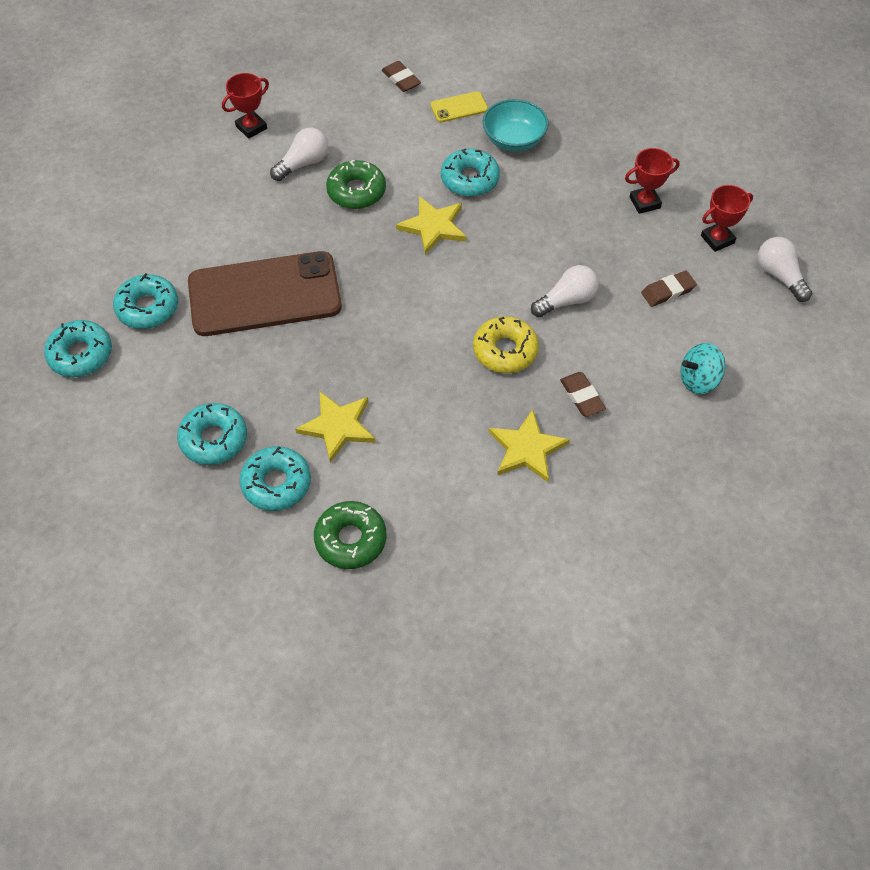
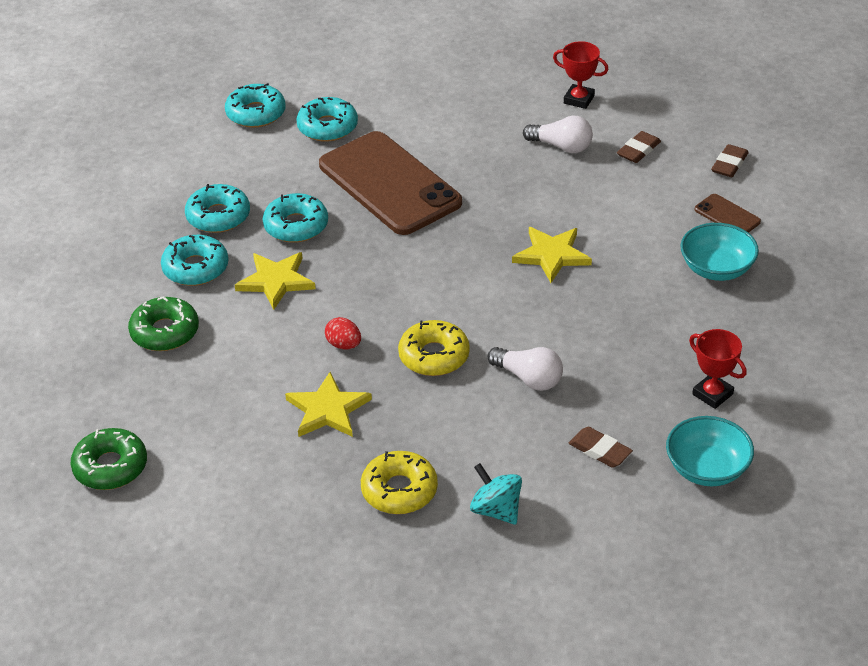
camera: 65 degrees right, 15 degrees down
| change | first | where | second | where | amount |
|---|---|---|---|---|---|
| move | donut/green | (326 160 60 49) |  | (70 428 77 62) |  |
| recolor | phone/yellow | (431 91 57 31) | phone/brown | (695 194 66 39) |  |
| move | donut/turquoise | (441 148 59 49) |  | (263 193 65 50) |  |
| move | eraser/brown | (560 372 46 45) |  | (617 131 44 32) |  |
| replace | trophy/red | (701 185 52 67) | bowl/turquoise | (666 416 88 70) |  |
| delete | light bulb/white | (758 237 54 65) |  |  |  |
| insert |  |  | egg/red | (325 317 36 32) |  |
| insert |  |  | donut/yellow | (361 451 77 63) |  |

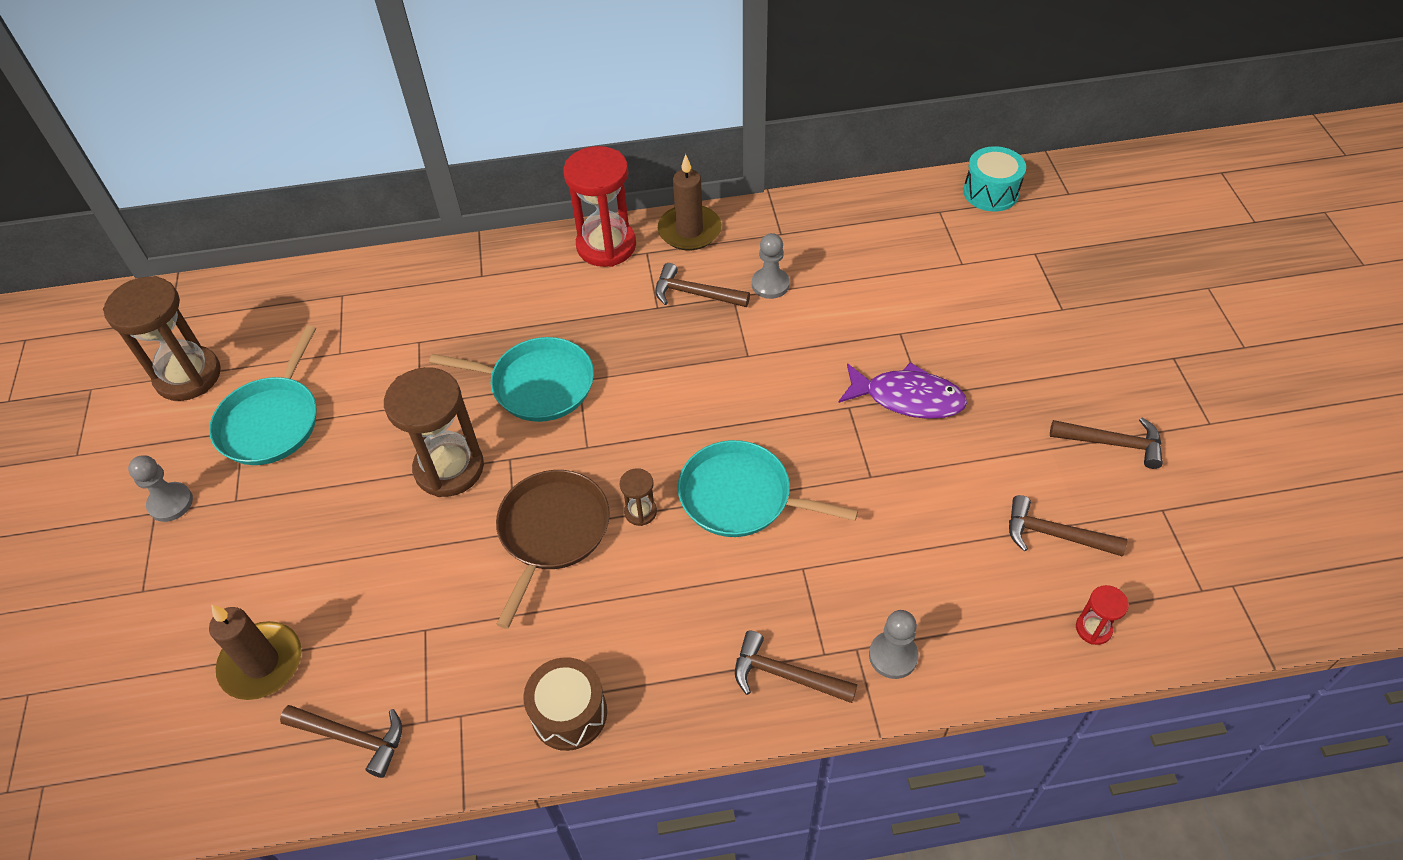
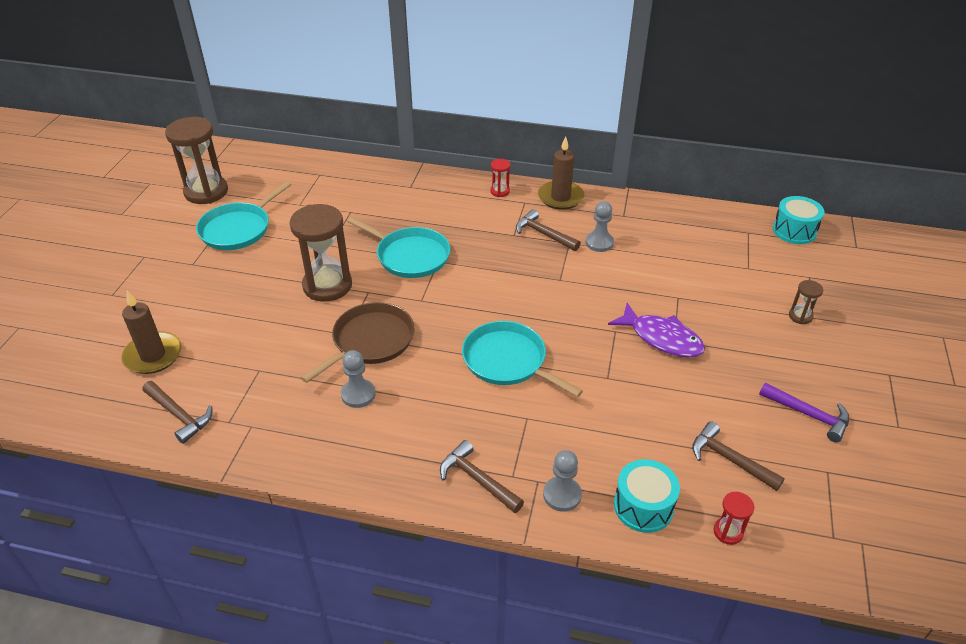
camera: 20 degrees right, 10 degrees down
| change | first | where | second | where | amount |
|---|---|---|---|---|---|
| move | pawn/grey | (128 455 65 67) |  | (341 350 35 58) |  |
| delete | drum/brown | (523 657 84 94) |  |  |  |
| resize | hourglass/red | (563 146 73 121) |  | (490 159 20 38) | x0.45 |
| move | hourglass/brown | (620 468 37 58) |  | (789 280 34 44) |  |
| recolor | hammer/brown | (1050 417 113 52) | hammer/purple | (759 383 90 59) |  |
| insert |  |  | drum/turquoise | (614 459 66 74) |  |

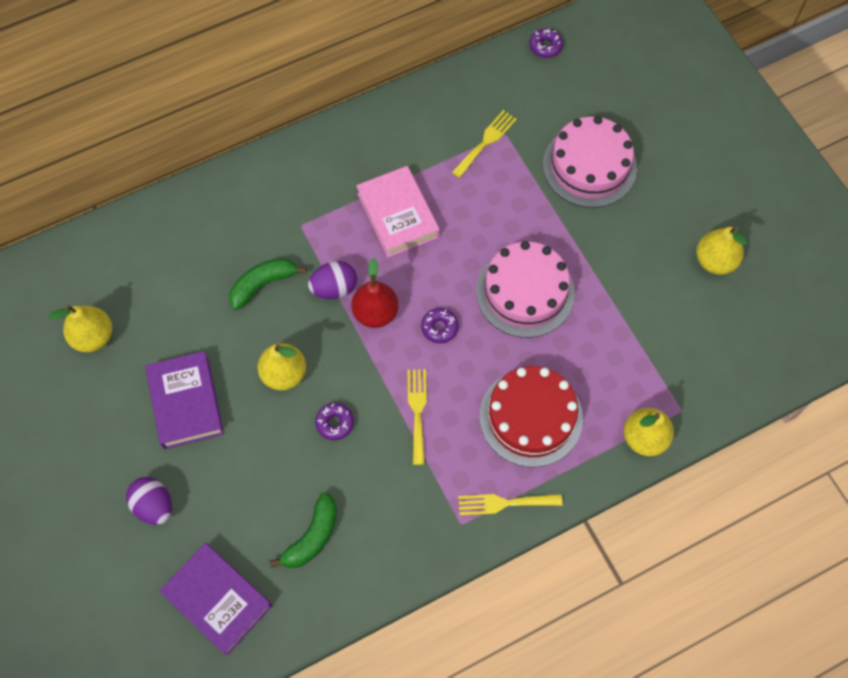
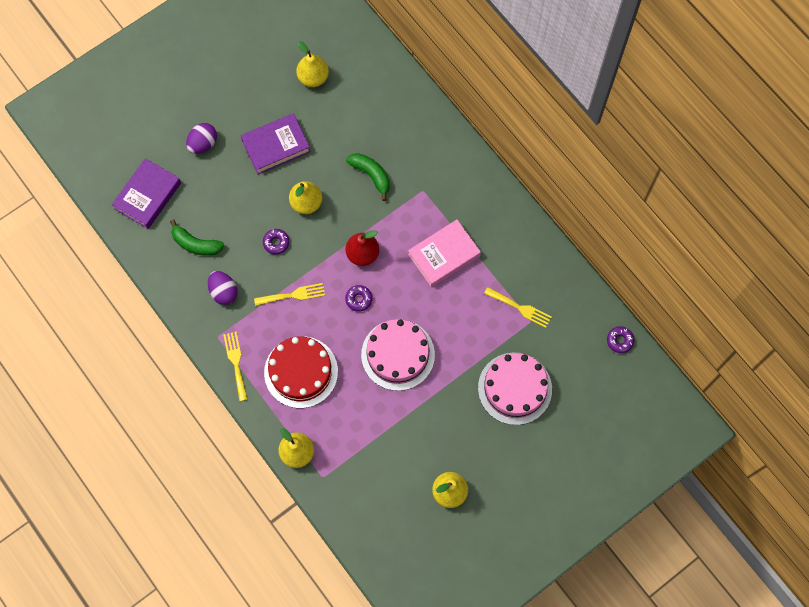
camera: 80 degrees right, 5 degrees up
| change | first | where | second | where | amount |
|---|---|---|---|---|---|
| move | egg/purple | (308 261 49 38) |  | (208 271 30 34) |  |

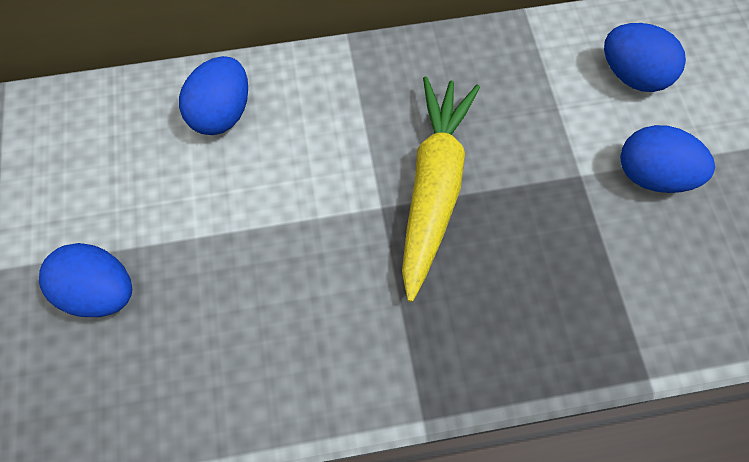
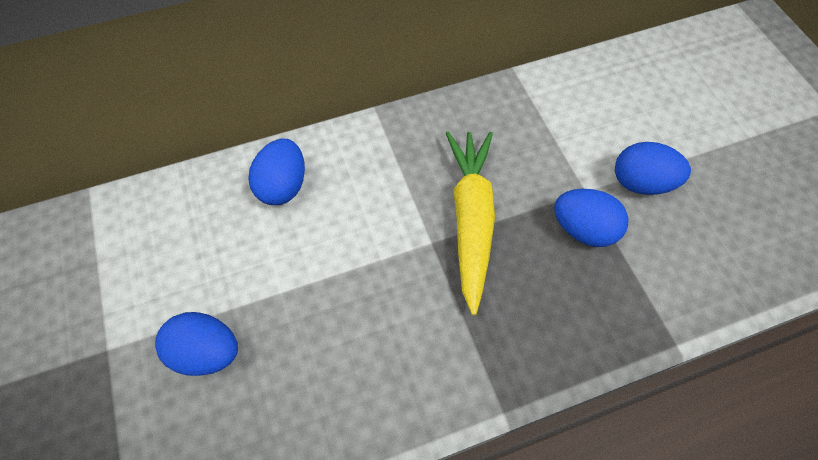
camera: 10 degrees left, 5 degrees down
| change | first | where | second | where | amount |
|---|---|---|---|---|---|
| move | egg/blue | (604 23 82 69) |  | (554 189 74 58) |  |

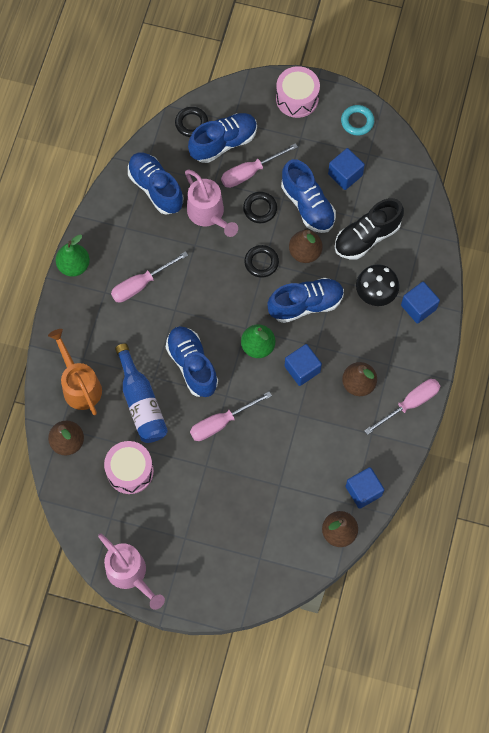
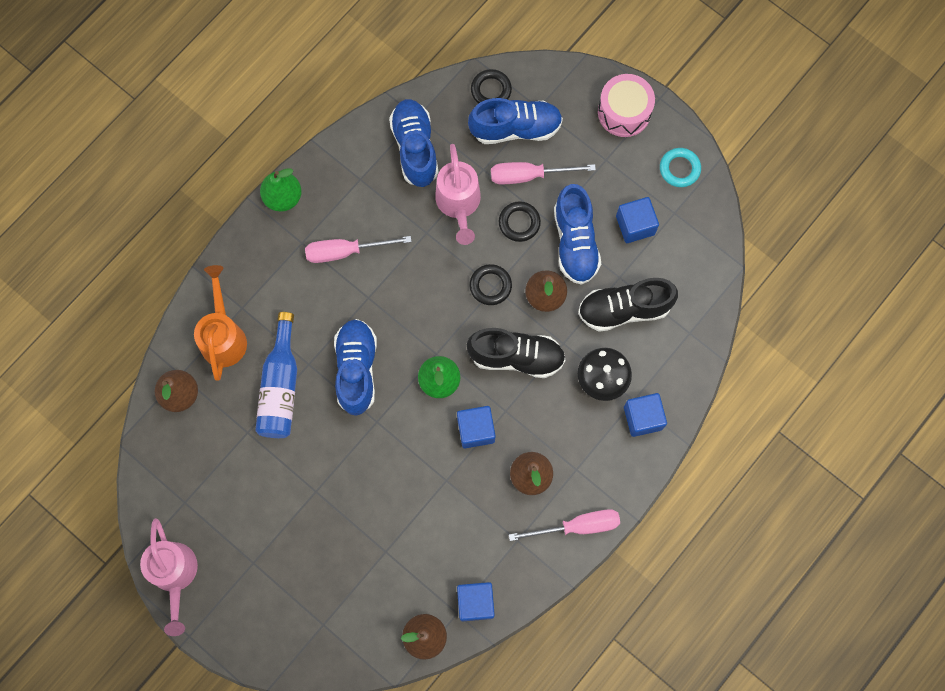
camera: 25 degrees right, 5 degrees up
| change | first | where | second | where | amount |
|---|---|---|---|---|---|
| delete | drum/pink | (104 441 50 53) |  |  |  |
| delete | screwdriver/pink | (190 391 82 50) |  |  |  |
| recolor | shoe/blue | (267 278 77 45) | shoe/black | (467 328 98 50) |  |

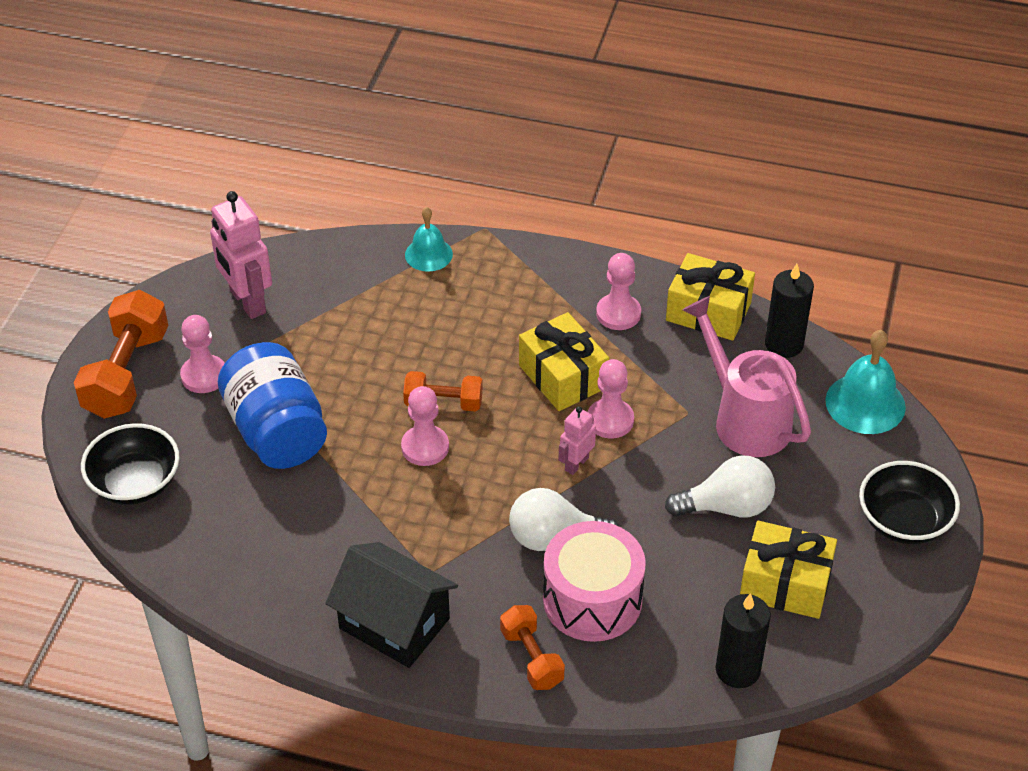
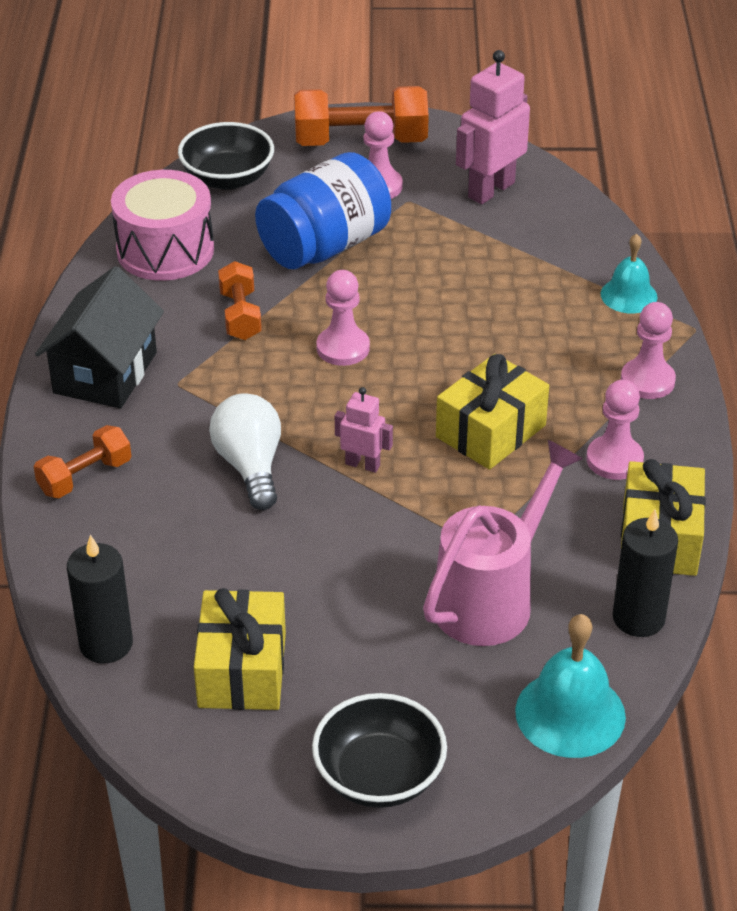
camera: 75 degrees right, 5 degrees down
| change | first | where | second | where | amount |
|---|---|---|---|---|---|
| move | dumbbell/orange | (403 371 80 40) |  | (218 261 44 79) |  |
| move | drum/pink | (543 521 103 121) |  | (111 170 103 111) |  |
| move | pawn/pink | (588 359 46 79) |  | (621 302 55 97) |  |
| delete | light bulb/white | (665 455 110 63) |  |  |  |

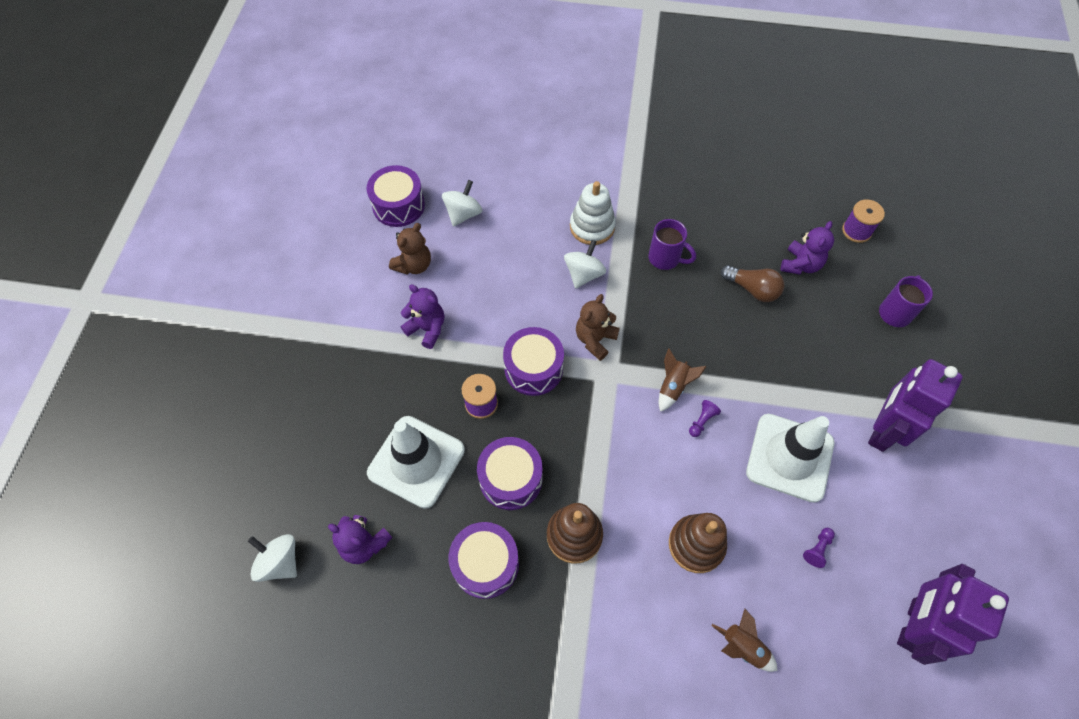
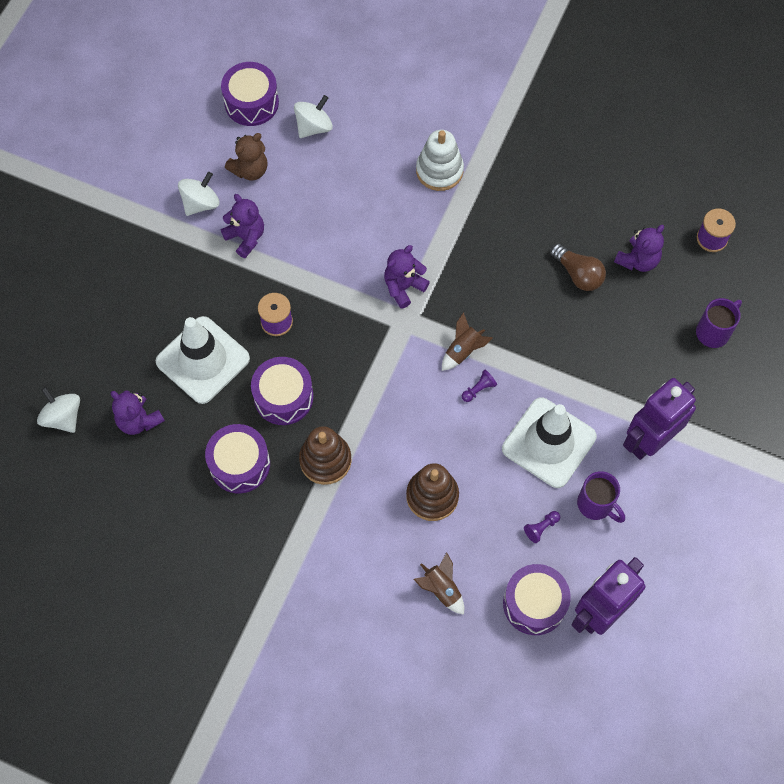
camera: 15 degrees right, 5 degrees up
| change | first | where | second | where | amount |
|---|---|---|---|---|---|
| move | drum/purple | (503 327 61 69) |  | (503 564 68 71) |  |
| move | spinning top/white | (564 240 42 49) |  | (178 172 41 44) |  |
| recolor | teddy bear/brown | (576 294 44 67) | teddy bear/purple | (384 245 46 64) |  |
| move | mug/purple | (648 219 48 51) |  | (577 471 48 52) |  |

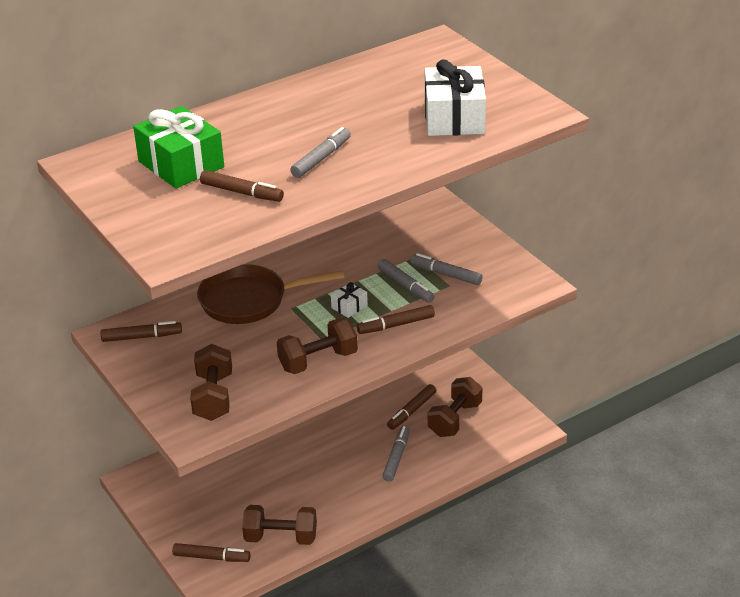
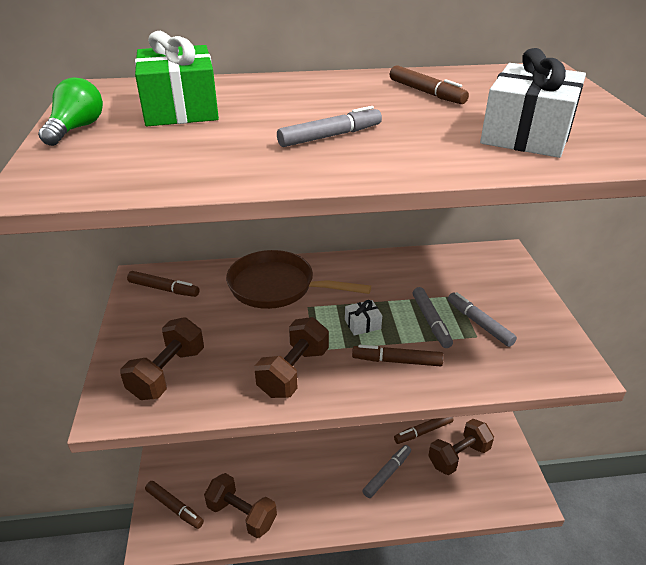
camera: 25 degrees right, 0 degrees up
| change | first | where | second | where | amount |
|---|---|---|---|---|---|
| move | marker/brown | (200 170 84 32) |  | (390 65 79 39) |  |
| rotate | dumbbell/brown | (277 318 81 56) |  | (254 317 75 81) | 60 degrees counterclockwise |
| insert |  |  | light bulb/green | (38 78 65 68) |  |

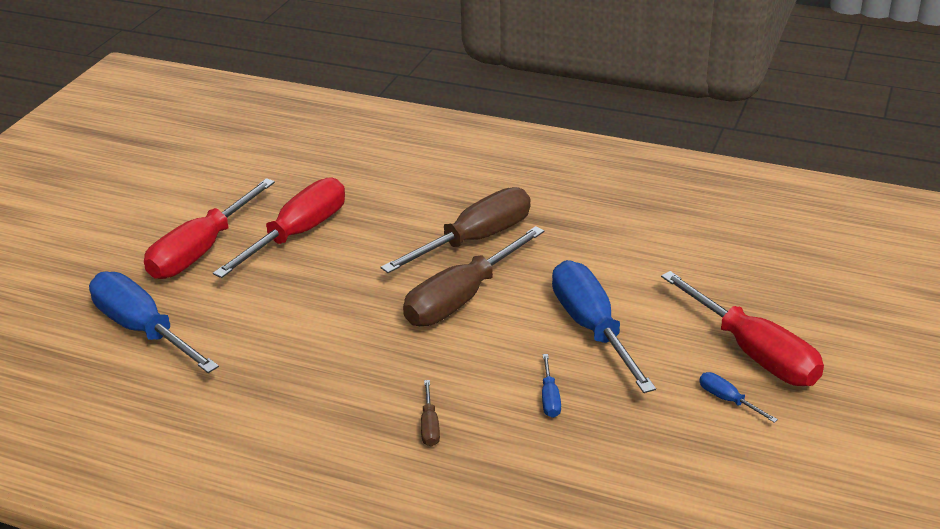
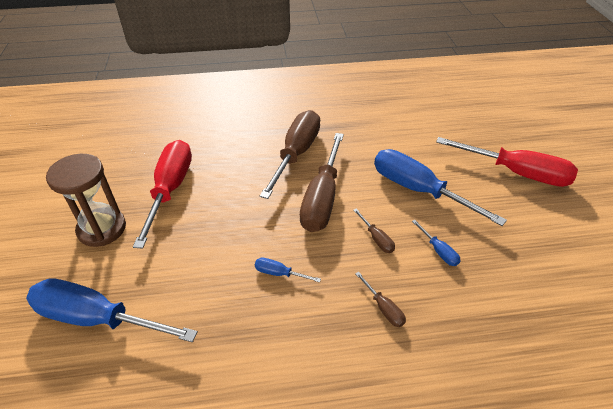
camera: 30 degrees left, 10 degrees up
| change | first | where | second | where | amount |
|---|---|---|---|---|---|
| replace | screwdriver/red | (144 178 131 101) | hourglass/brown | (46 154 80 93) |  |
| move | screwdriver/blue | (699 372 79 51) |  | (255 258 66 24) |  |
| insert |  |  | screwdriver/brown | (353 208 42 45) |  |

